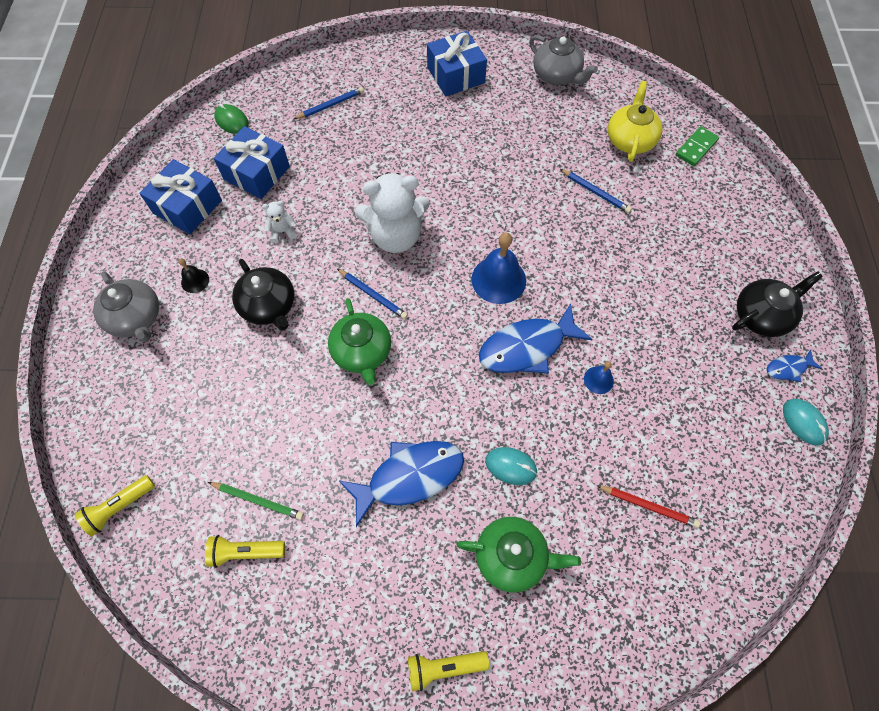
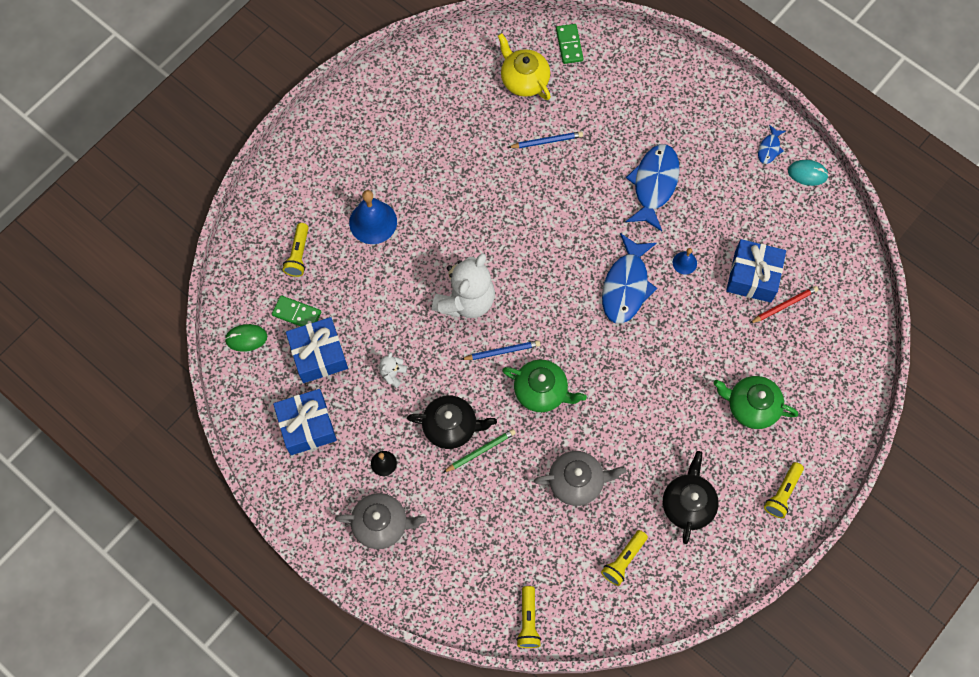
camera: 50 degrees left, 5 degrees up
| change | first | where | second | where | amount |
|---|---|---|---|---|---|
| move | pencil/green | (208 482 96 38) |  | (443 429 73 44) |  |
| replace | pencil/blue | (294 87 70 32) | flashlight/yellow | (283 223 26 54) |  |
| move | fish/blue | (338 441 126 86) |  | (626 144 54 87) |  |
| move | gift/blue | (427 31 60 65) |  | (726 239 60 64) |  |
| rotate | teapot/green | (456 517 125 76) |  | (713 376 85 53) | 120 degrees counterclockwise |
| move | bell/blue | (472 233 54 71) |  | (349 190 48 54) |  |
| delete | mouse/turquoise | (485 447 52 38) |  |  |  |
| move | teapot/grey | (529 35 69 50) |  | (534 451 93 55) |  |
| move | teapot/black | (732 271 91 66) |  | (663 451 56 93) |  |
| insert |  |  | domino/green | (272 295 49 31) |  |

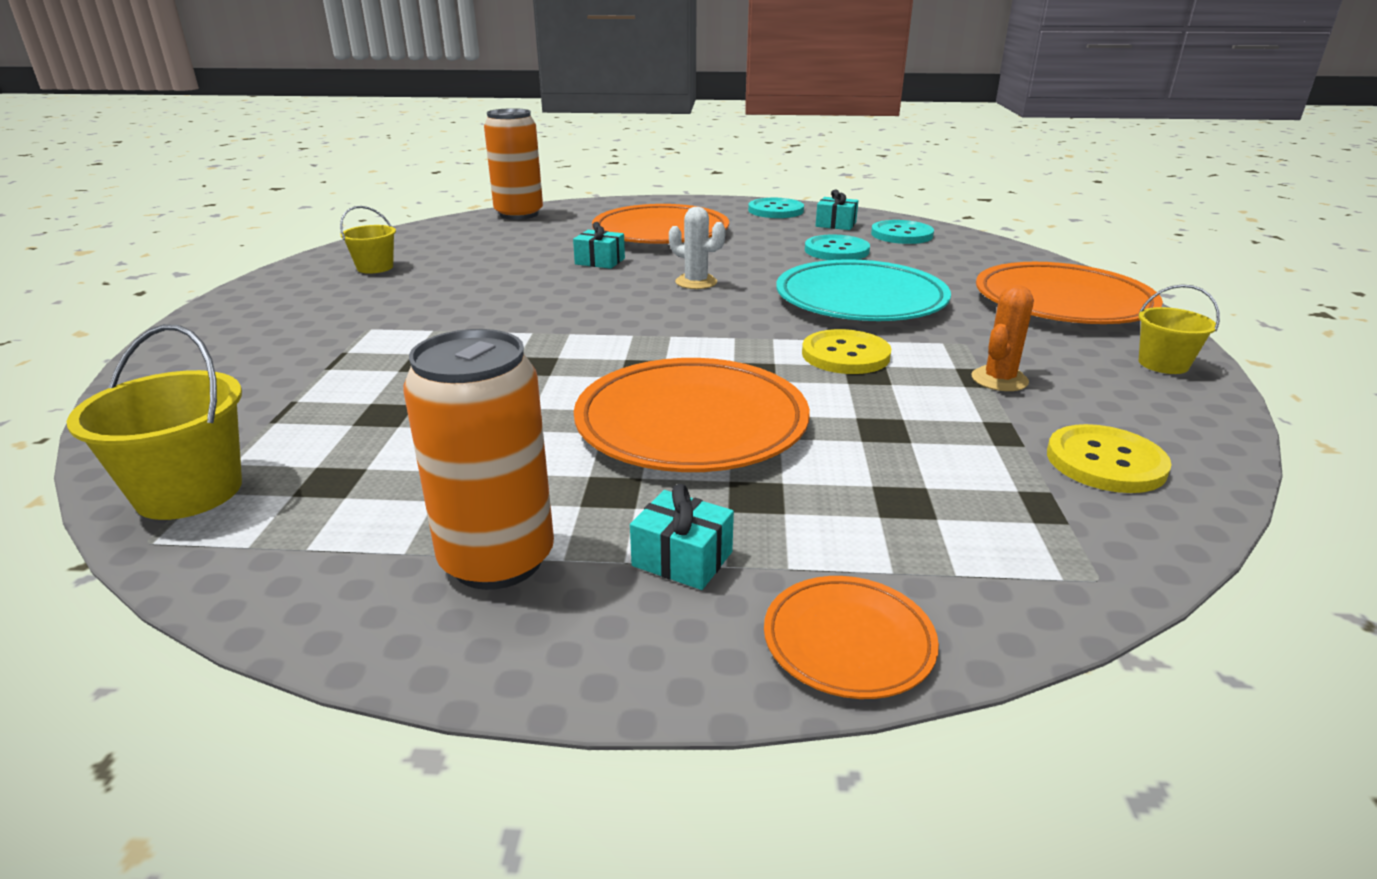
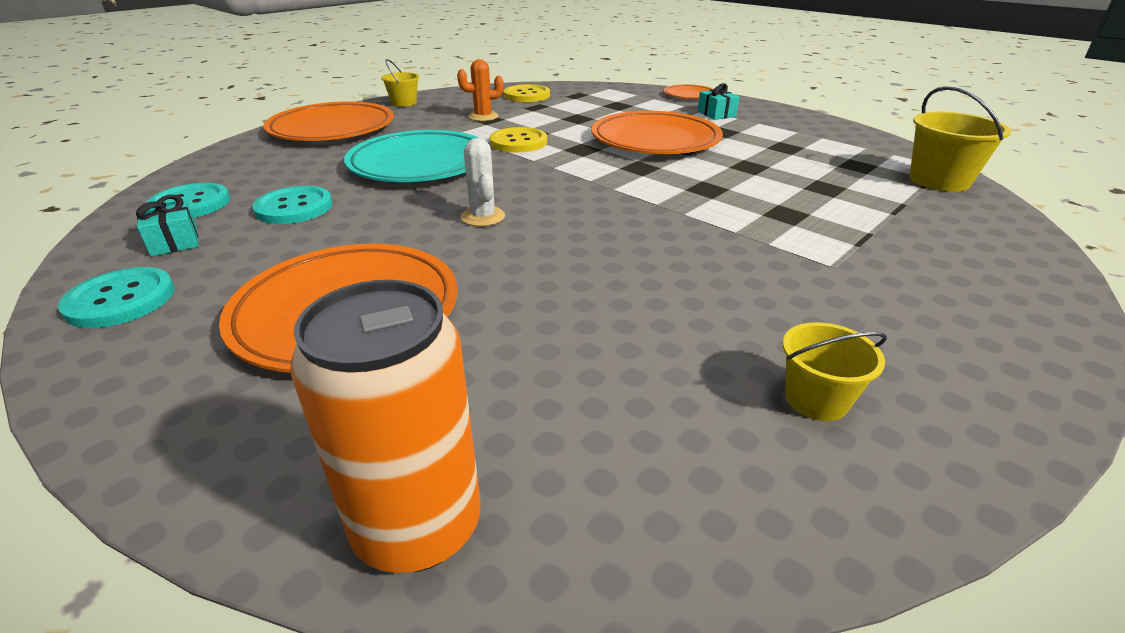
camera: 140 degrees left, 5 degrees up
| change | first | where | second | where | amount |
|---|---|---|---|---|---|
| delete | can/orange | (403 329 151 261) |  |  |  |
| delete | gift/turquoise | (573 222 52 47) |  |  |  |

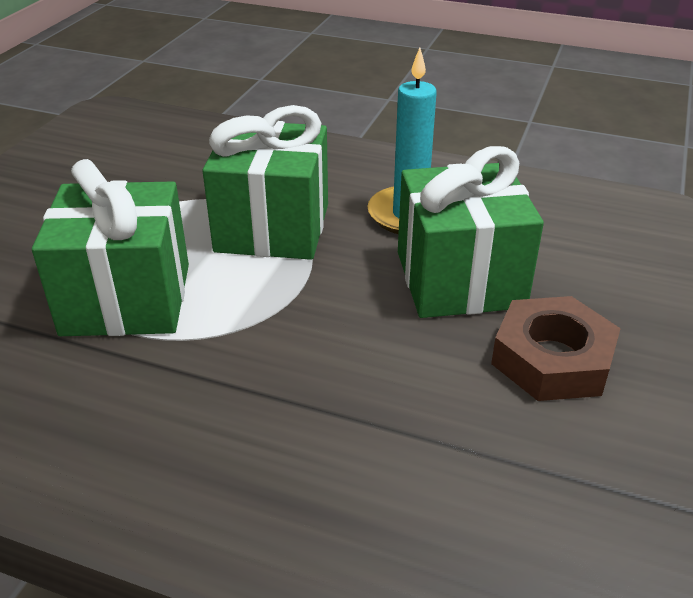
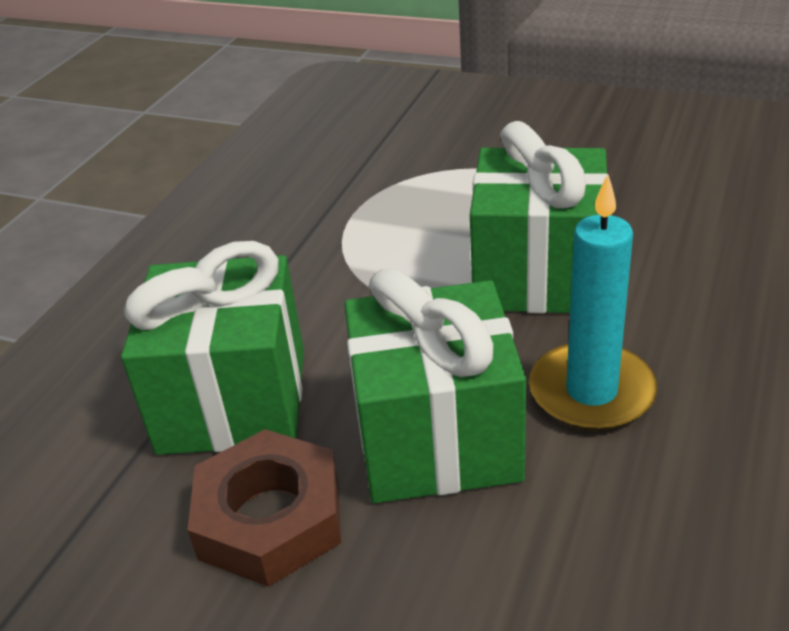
camera: 95 degrees right, 0 degrees up
| change | first | where | second | where | amount |
|---|---|---|---|---|---|
| move | gift/green | (32 159 157 177) |  | (121 241 183 214) |  |

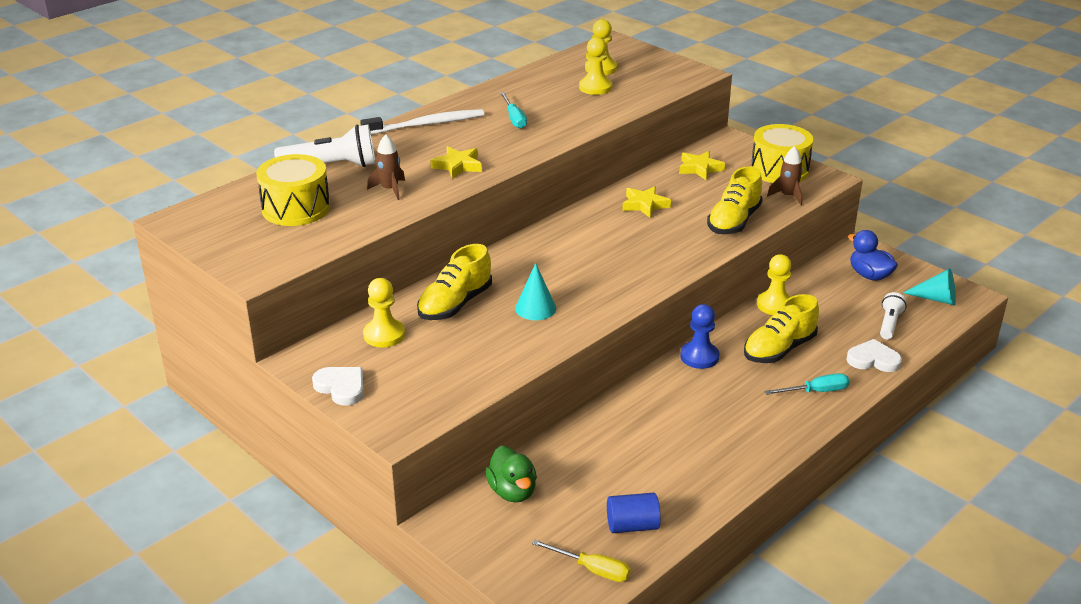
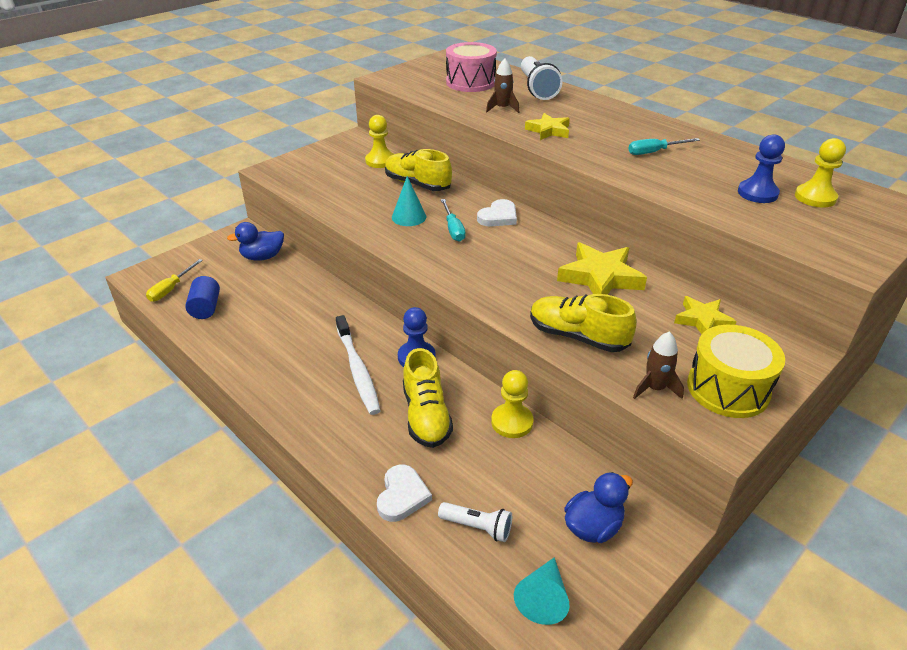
camera: 90 degrees right, 5 degrees up
| change | first | where | second | where | amount |
|---|---|---|---|---|---|
| recolor | drum/yellow | (256 154 74 72) | drum/pink | (446 42 51 50) |  |
| move | heart/white | (312 367 52 39) |  | (477 199 40 27) |  |
| move | toothbrush/white | (360 109 124 26) |  | (336 315 45 100) |  |
| recolor | duck/green | (485 446 52 56) | duck/blue | (227 222 57 39) |  |
| recolor | pawn/yellow | (579 37 33 58) | pawn/blue | (738 134 47 69) |  |
| resize | star/yellow | (622 186 49 32) |  | (557 242 90 53) | x1.60 |
| rotate | shoe/yellow | (744 294 75 69) |  | (403 348 50 100) | 150 degrees counterclockwise |
| move | screwdriver/turquoise | (764 373 85 22) |  | (441 199 24 43) |  |

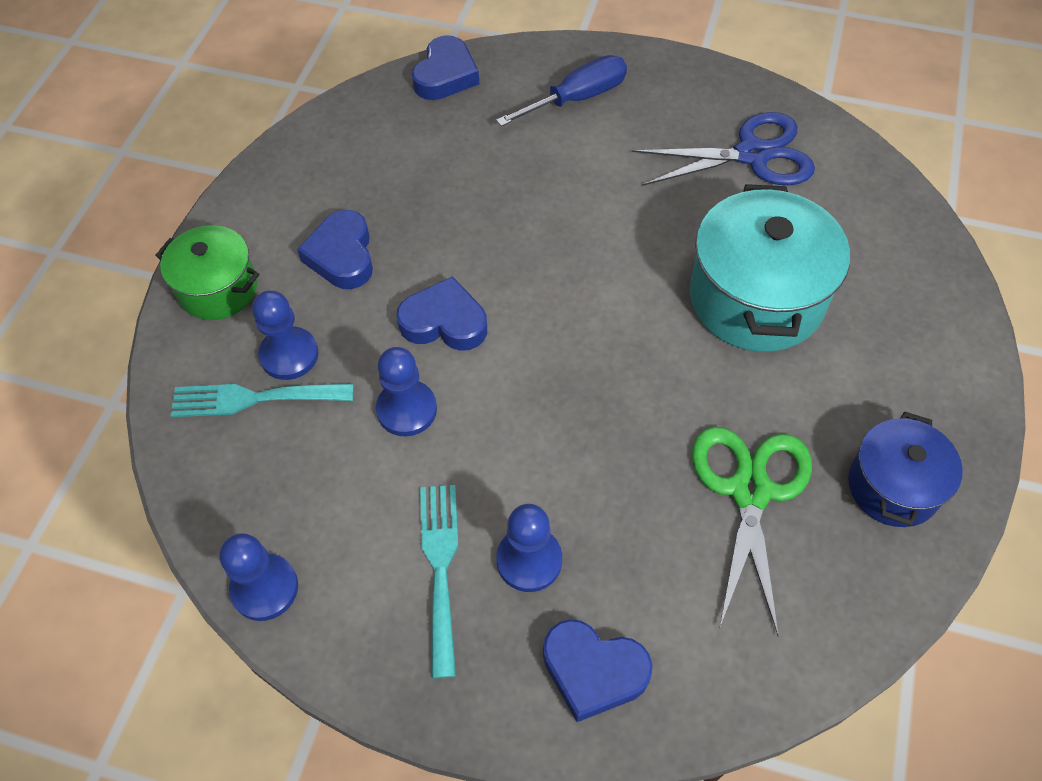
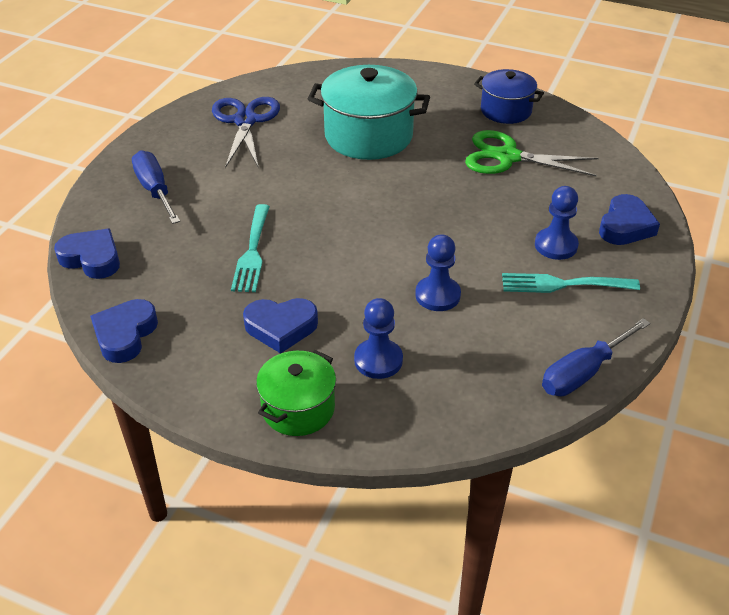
camera: 85 degrees left, 15 degrees down
| change | first | where | second | where | amount |
|---|---|---|---|---|---|
| move | fork/turquoise | (171 383 183 34) |  | (231 204 39 88) |  |
| replace | pawn/blue | (220 533 78 88) | screwdriver/blue | (542 318 108 78) |  |
| move | heart/blue | (396 276 91 75) |  | (90 299 68 64) |  |

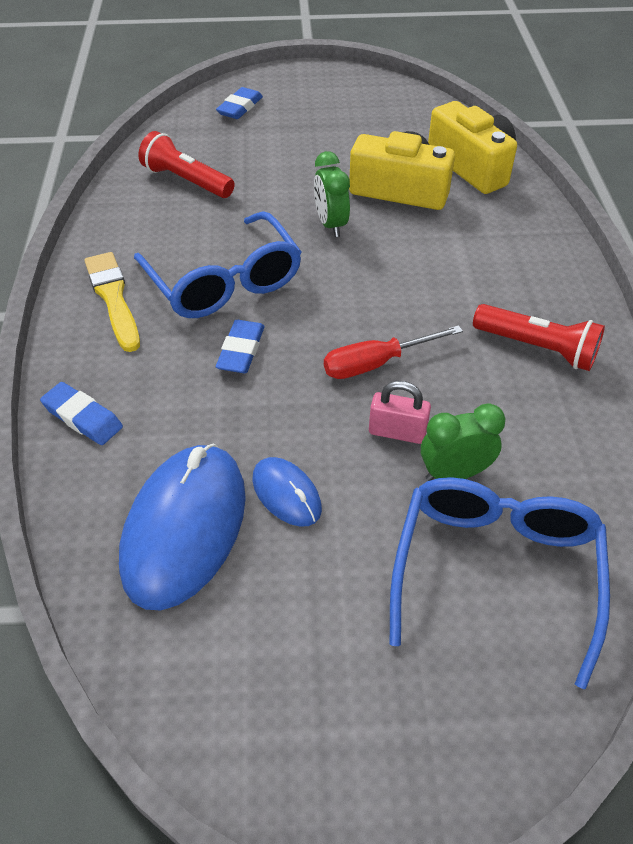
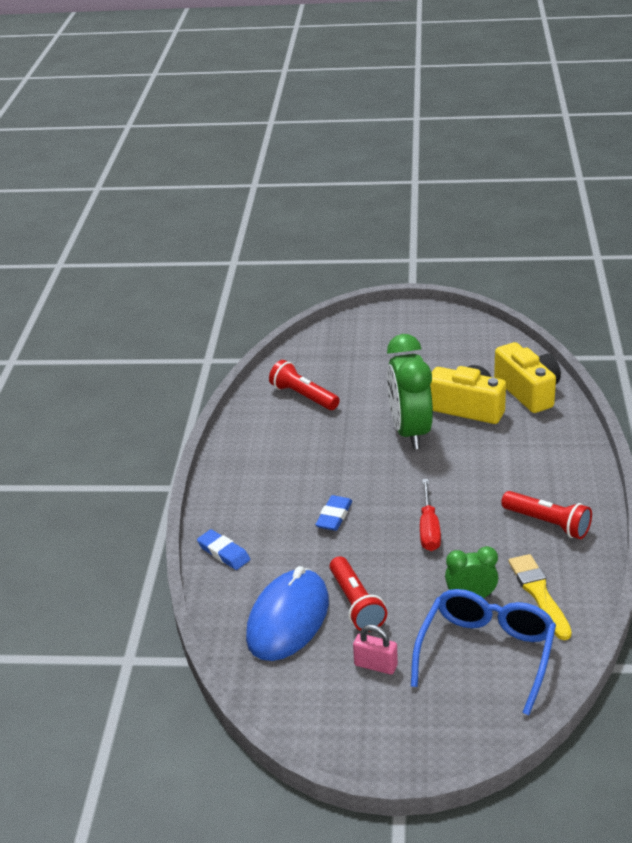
camera: 10 degrees right, 15 degrees down
| change | first | where | second | where | amount |
|---|---|---|---|---|---|
| move | brush/yellow | (84 252 56 100) |  | (508 554 64 86) |  |
| delete | glasses/blue | (134 211 168 107) |  |  |  |
| delete | eraser/blue | (216 87 47 32) |  |  |  |
| replace | mouse/blue | (252 457 70 70) | flashlight/red | (329 556 58 76) |  |
| resize | clock/green | (314 151 36 86) |  | (387 334 46 115) | x1.86 |
| rotate | screwdriver/red | (324 325 139 54) |  | (420 479 21 72) | 75 degrees counterclockwise |
| move | padlock/pink | (369 381 62 63) |  | (353 625 45 49) |  |

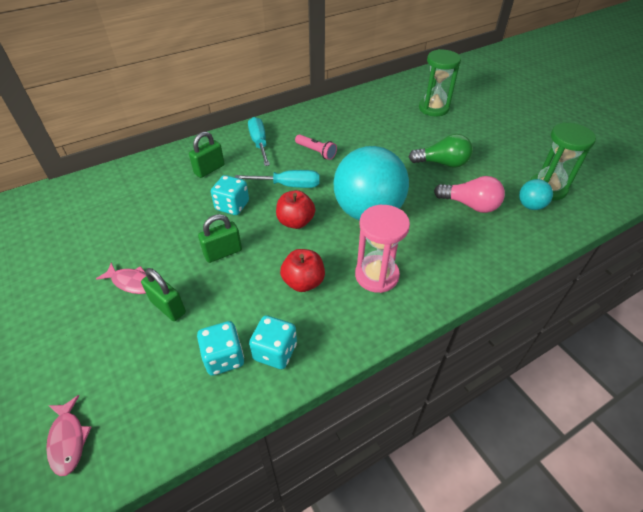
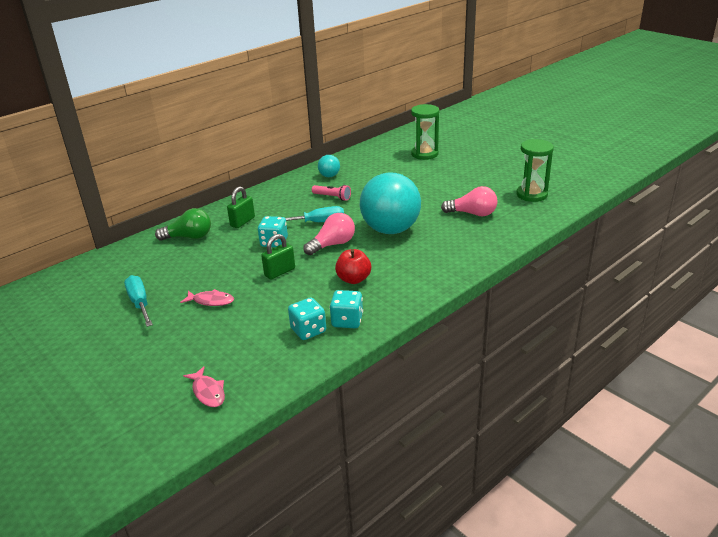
camera: 10 degrees left, 15 degrees down
| change | first | where | second | where | amount |
|---|---|---|---|---|---|
| delete | padlock/green | (141 268 45 53) |  |  |  |
| move | screwdriver/turquoise | (248 117 22 49) |  | (124 275 29 52) |  |
| replace | apple/red | (276 190 39 39) | light bulb/pink | (303 213 52 42) |  |
| delete | hourglass/pink | (355 205 55 88) |  |  |  |
| move | light bulb/green | (409 134 64 34) |  | (155 208 56 33) |  |
| move | ball/turquoise | (519 179 34 31) |  | (318 155 22 22) |  |

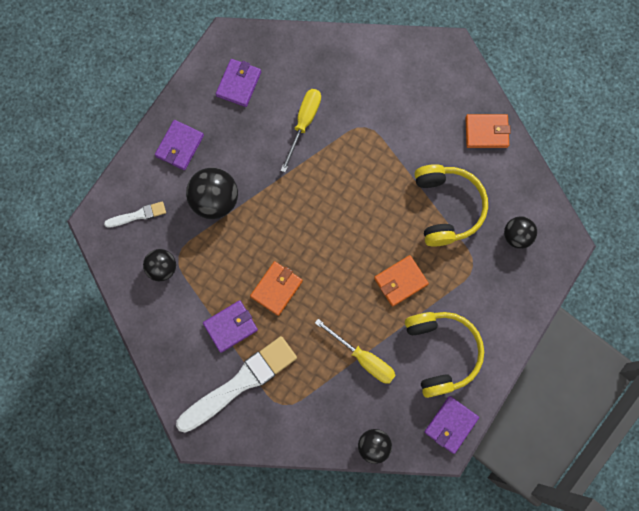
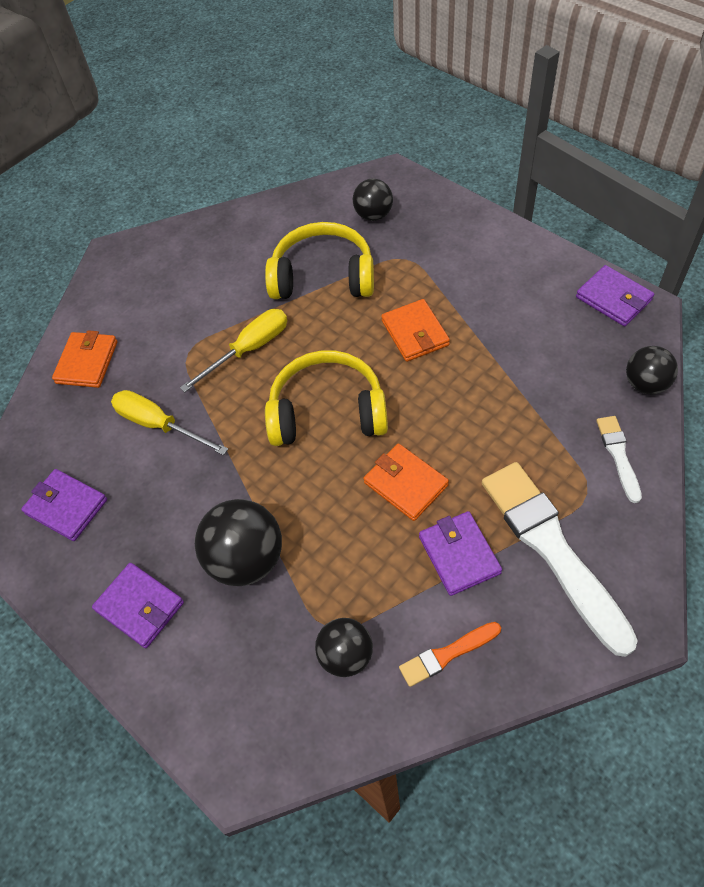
camera: 75 degrees left, 20 degrees down
| change | first | where | second | where | amount |
|---|---|---|---|---|---|
| move | brush/white | (104 201 62 27) |  | (596 416 46 87) |  |
| move | screwdriver/yellow | (315 319 81 65) |  | (180 309 107 83) |  |
| move | headphones/yellow | (405 312 79 86) |  | (265 350 123 96) |  |
| move | wallet/orange | (465 114 46 34) |  | (52 330 65 58) |  |
| insert |  |  | brush/orange | (399 622 102 65) |  |

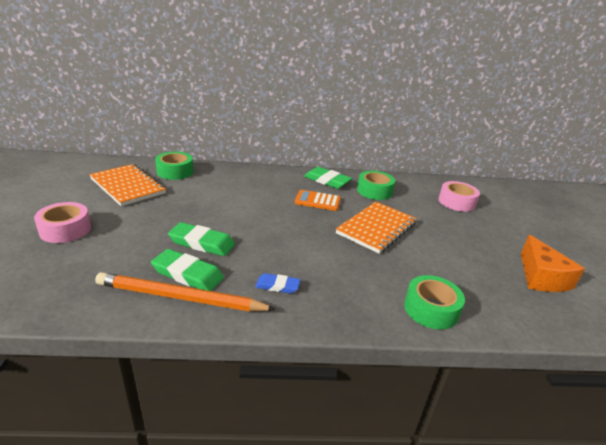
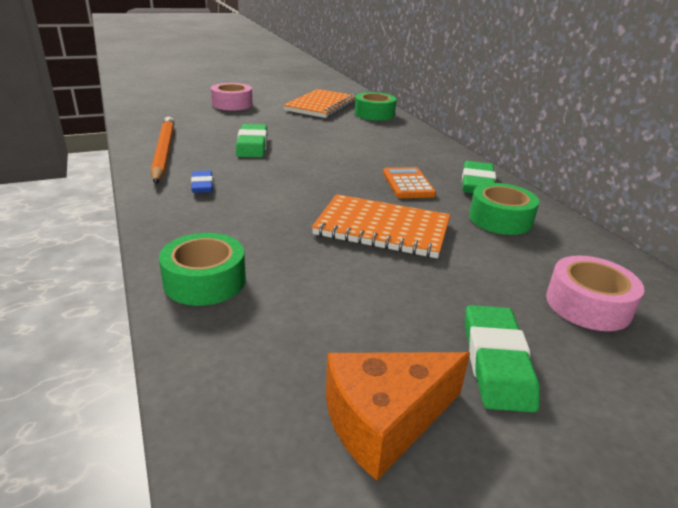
camera: 70 degrees right, 0 degrees up
| change | first | where | second | where | amount |
|---|---|---|---|---|---|
| move | eraser/green | (151 249 73 42) |  | (465 305 75 107) |  |

